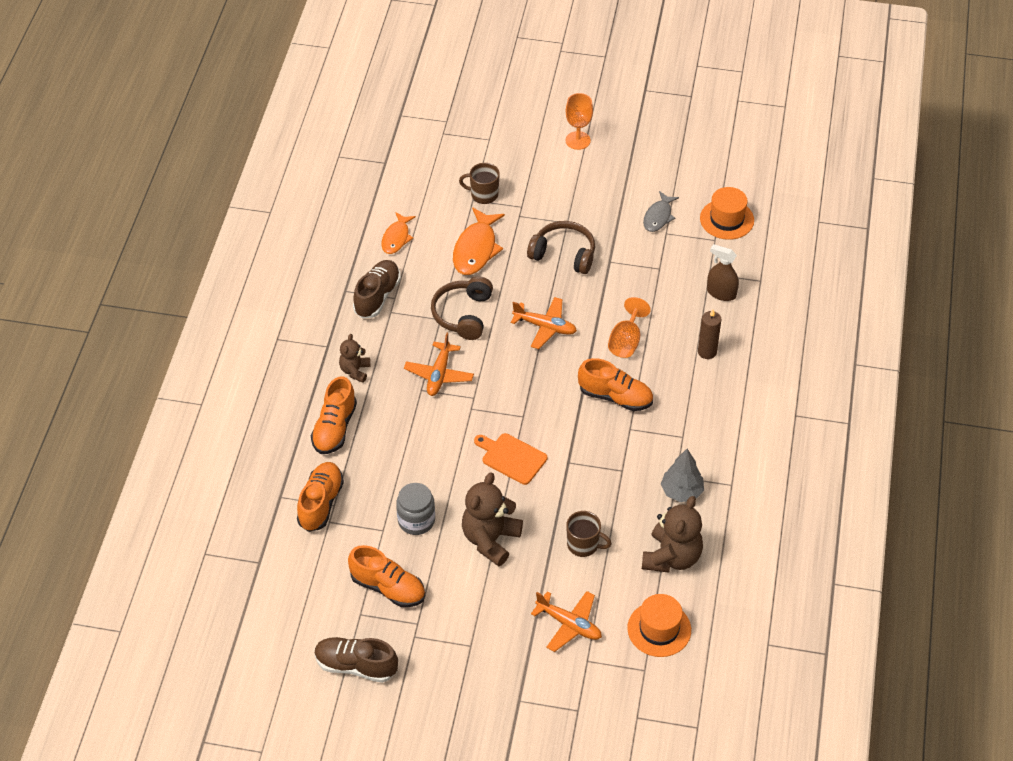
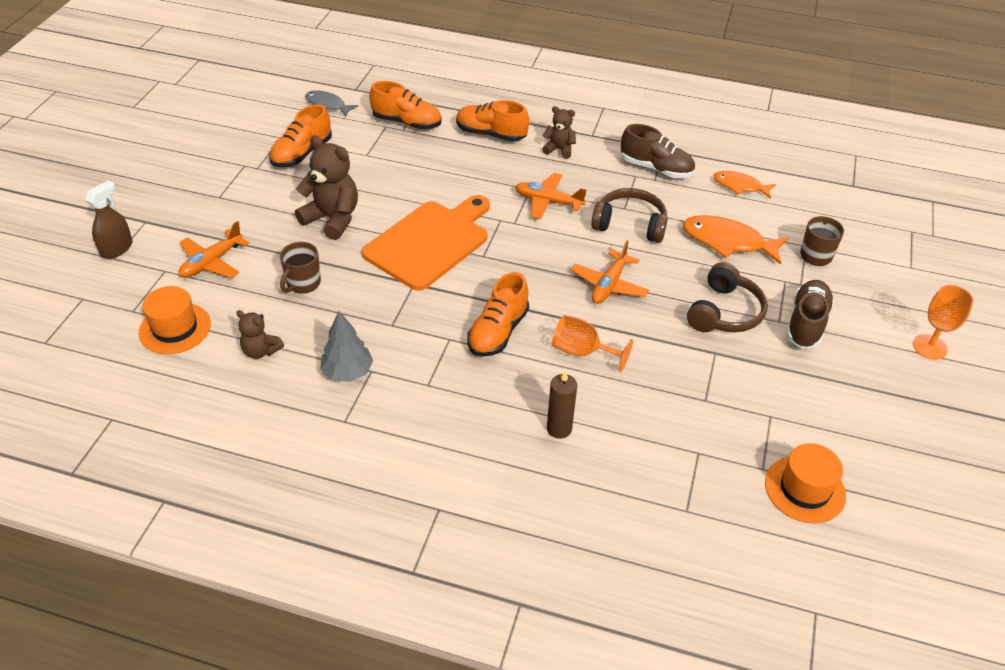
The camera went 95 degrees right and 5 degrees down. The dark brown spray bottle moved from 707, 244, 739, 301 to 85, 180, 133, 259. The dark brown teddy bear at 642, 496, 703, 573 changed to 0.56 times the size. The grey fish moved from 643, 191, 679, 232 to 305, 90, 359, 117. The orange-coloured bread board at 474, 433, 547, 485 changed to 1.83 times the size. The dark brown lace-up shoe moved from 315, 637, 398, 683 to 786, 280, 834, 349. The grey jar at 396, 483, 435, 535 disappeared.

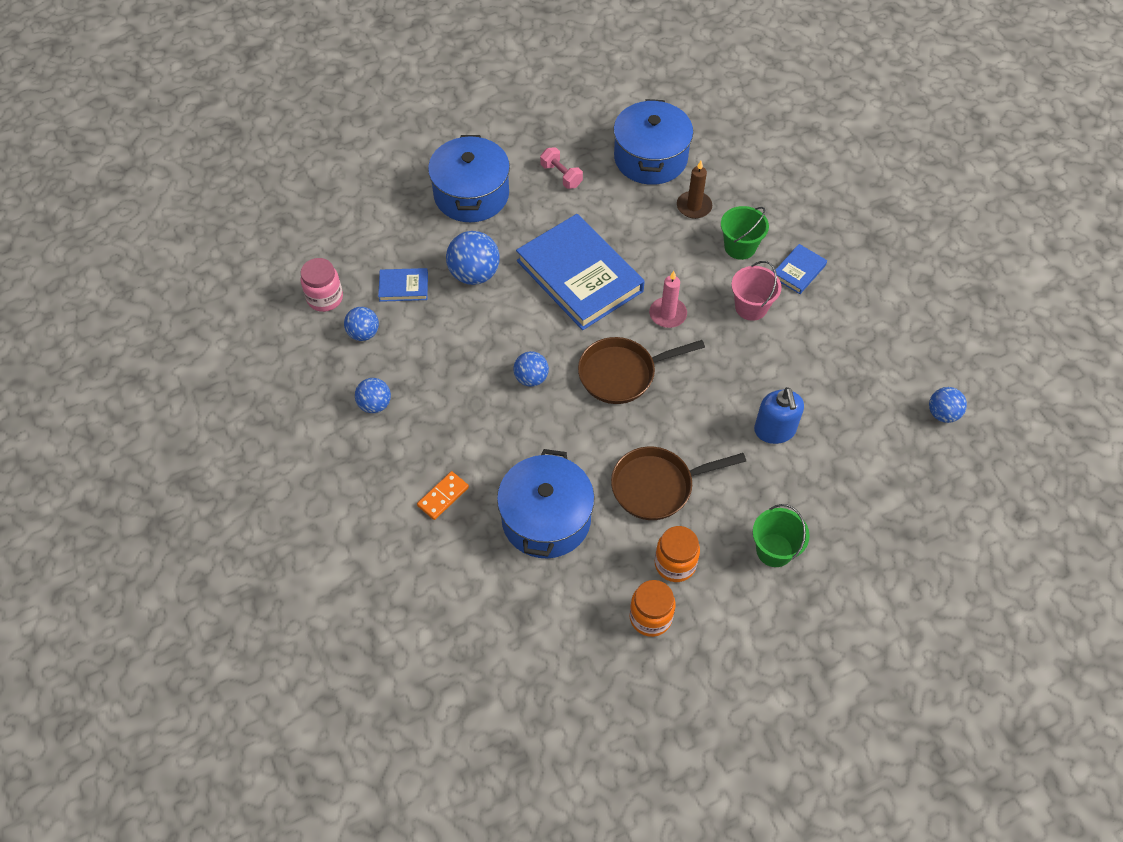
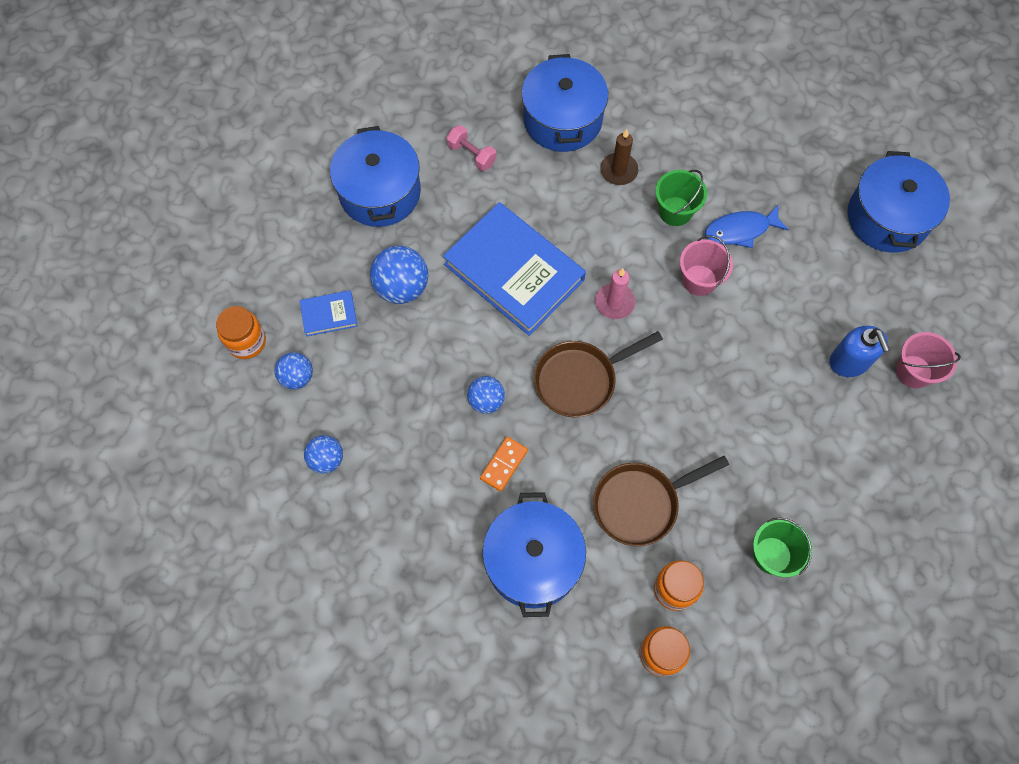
The camera went 10 degrees left and 10 degrees up. The rosy jar at 301, 258, 343, 312 became the orange-coloured jar at 216, 306, 266, 359. The orange-coloured domino piece moved from 417, 471, 469, 520 to 480, 437, 528, 491. The royal blue hardcover at 776, 244, 827, 294 was replaced by the royal blue fish at 705, 205, 789, 248. The royal blue pump bottle moved from 754, 387, 804, 444 to 830, 326, 890, 377. The royal blue stockpot at 847, 151, 950, 253 appeared. The royal blue sphere at 929, 387, 967, 423 was replaced by the rosy bucket at 896, 332, 961, 389.

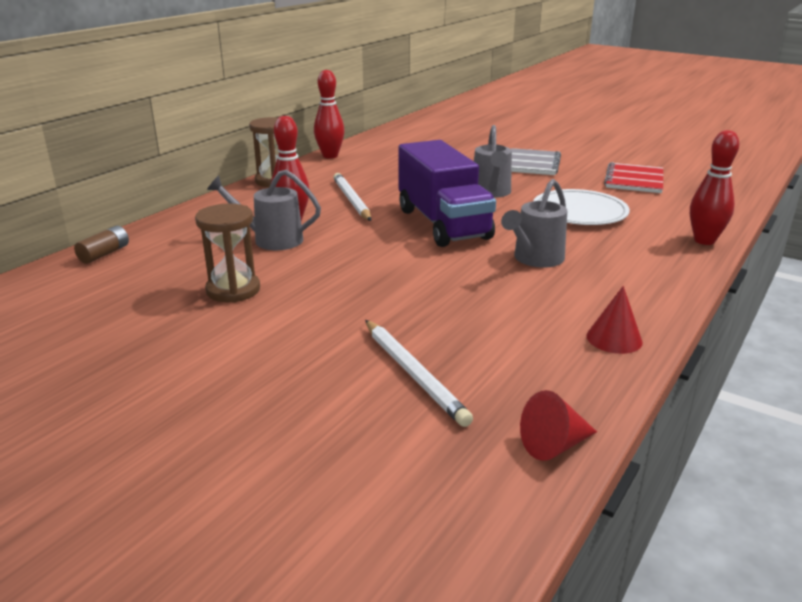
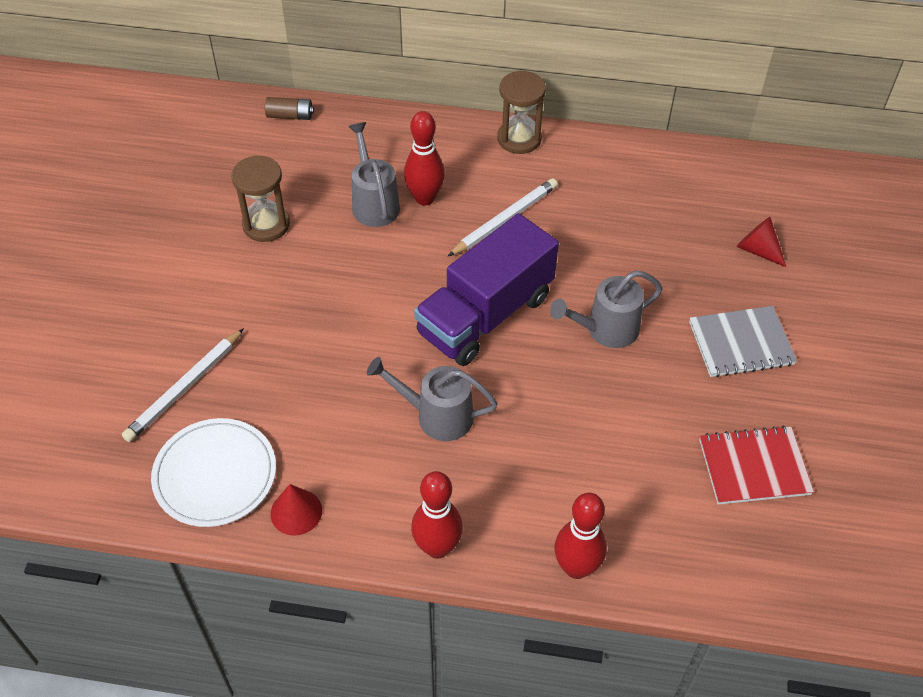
The camera went 65 degrees right and 25 degrees up. The snow-white plate moved from 533, 189, 630, 225 to 151, 418, 276, 527. The crimson skittle moved from 314, 70, 345, 159 to 411, 471, 463, 559. The crimson solid cone moved from 520, 390, 597, 461 to 736, 217, 786, 267.

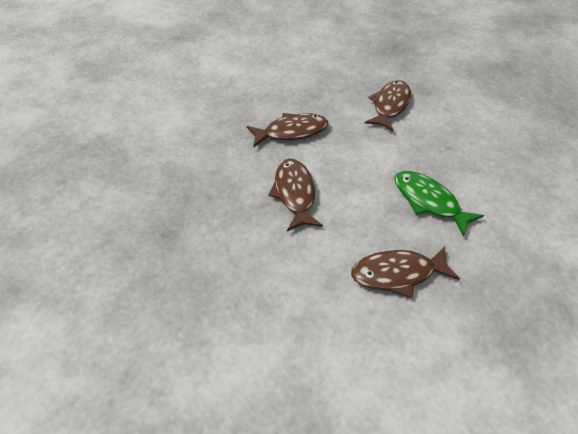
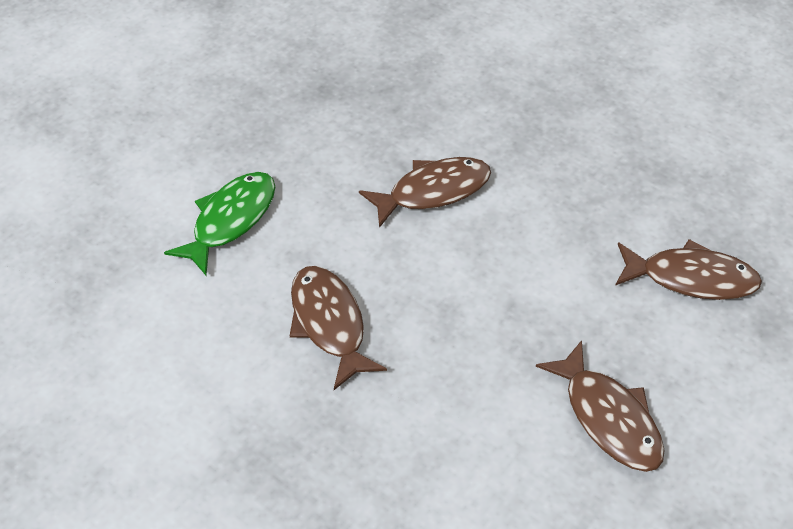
The camera went 75 degrees right and 0 degrees up. The emerald fish moved from 395, 171, 484, 237 to 164, 172, 275, 275. The dark brown fish moved from 246, 113, 328, 148 to 536, 340, 665, 472.

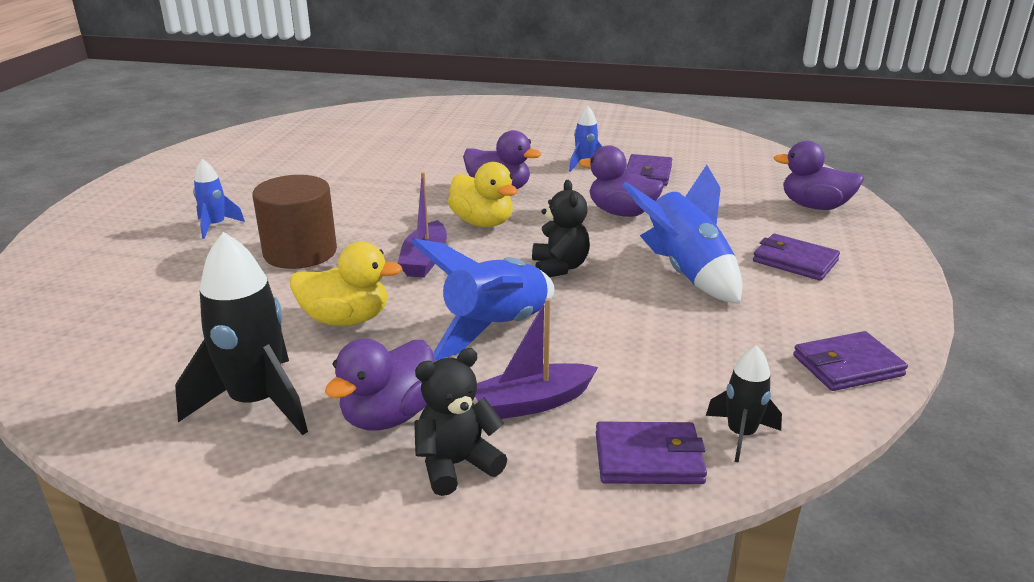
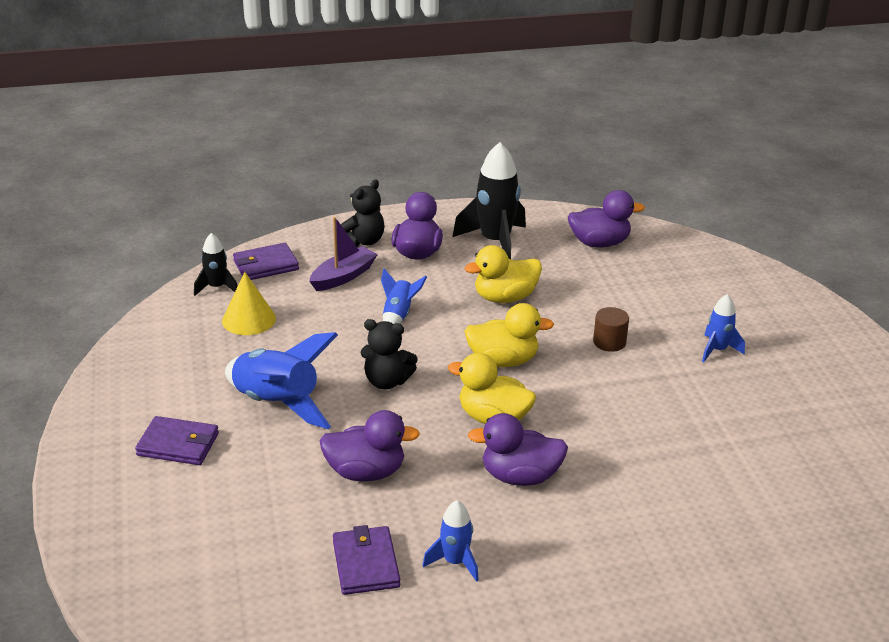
The camera went 155 degrees right and 5 degrees up. The golden solid cone at 222, 272, 276, 335 appeared. The jet-black teddy bear at 532, 180, 590, 277 turned 45 degrees counterclockwise. The royal blue toy rocket at 411, 239, 554, 361 changed to 0.54 times the size. The royal purple boat at 398, 172, 447, 278 was replaced by the golden rubber duck at 464, 303, 554, 367. The royal purple rubber duck moved from 773, 141, 864, 210 to 568, 190, 645, 248. The dark brown cylinder at 252, 175, 337, 269 changed to 0.52 times the size. The royal purple card wallet at 793, 331, 908, 391 disappeared.

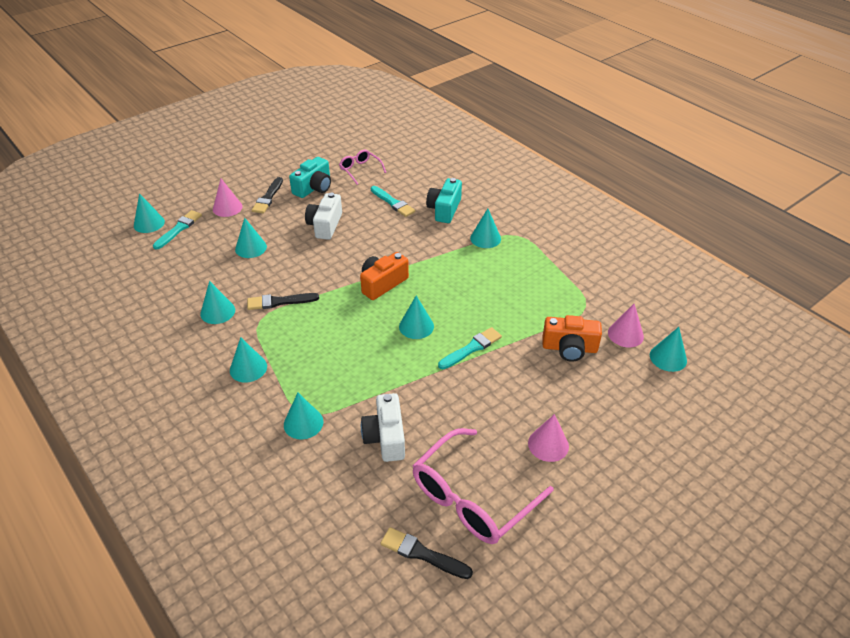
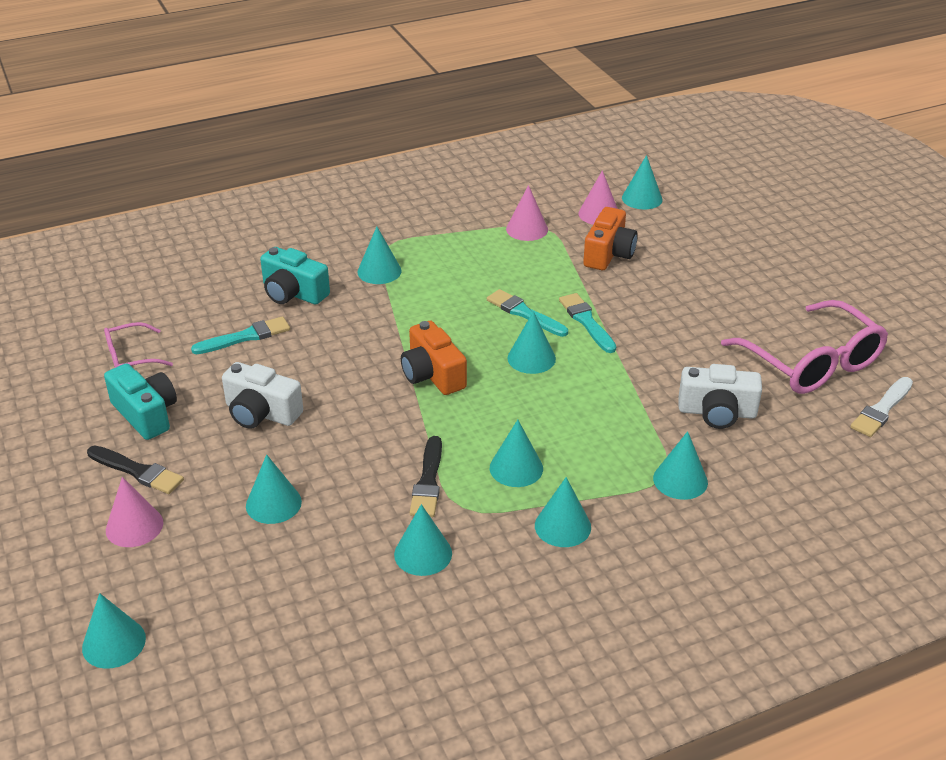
The camera went 75 degrees left and 5 degrees down. The turquoise paint brush moved from 153, 210, 202, 250 to 487, 289, 568, 337. The turquoise solid cone at 490, 420, 543, 487 appeared. The rosy solid cone moved from 528, 414, 569, 462 to 506, 185, 548, 241. The jet-black paint brush at 381, 527, 473, 579 became the snow-white paint brush at 850, 377, 913, 437.

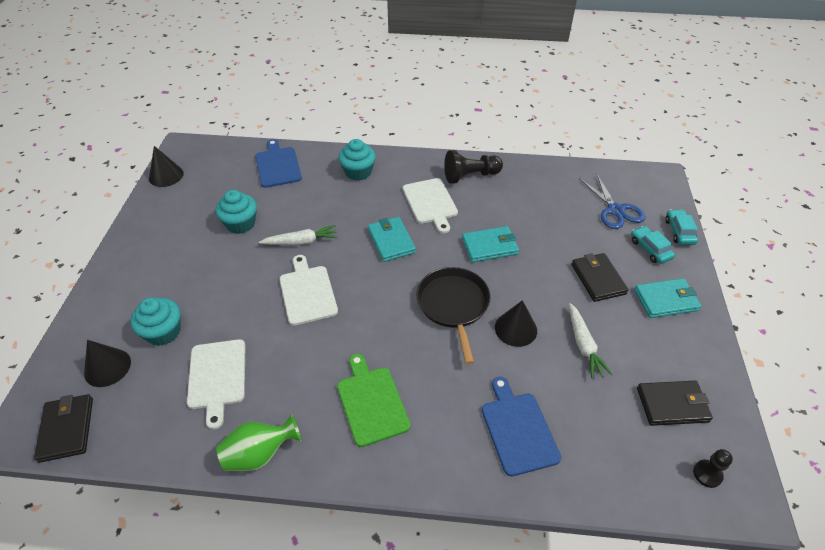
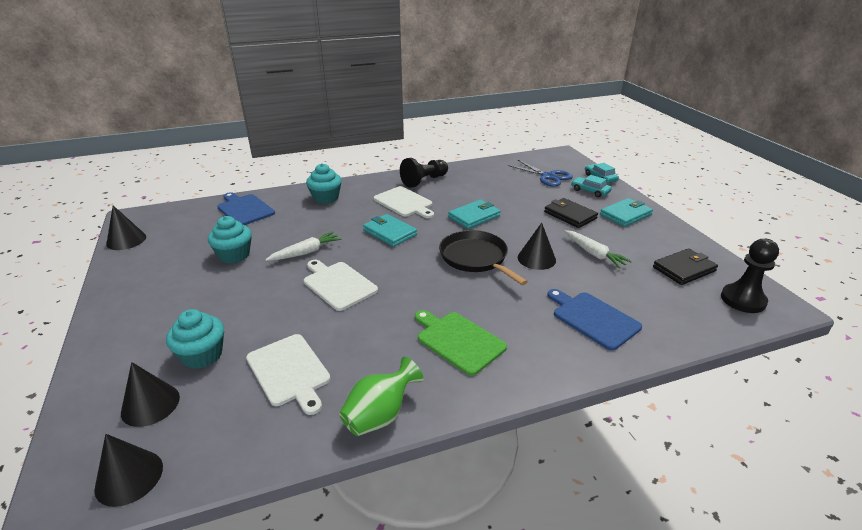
The camera went 25 degrees left and 15 degrees down. The jet-black card wallet at 34, 394, 93, 463 was replaced by the jet-black solid cone at 94, 434, 163, 507. The jet-black chess pawn at 693, 449, 733, 488 changed to 1.77 times the size.

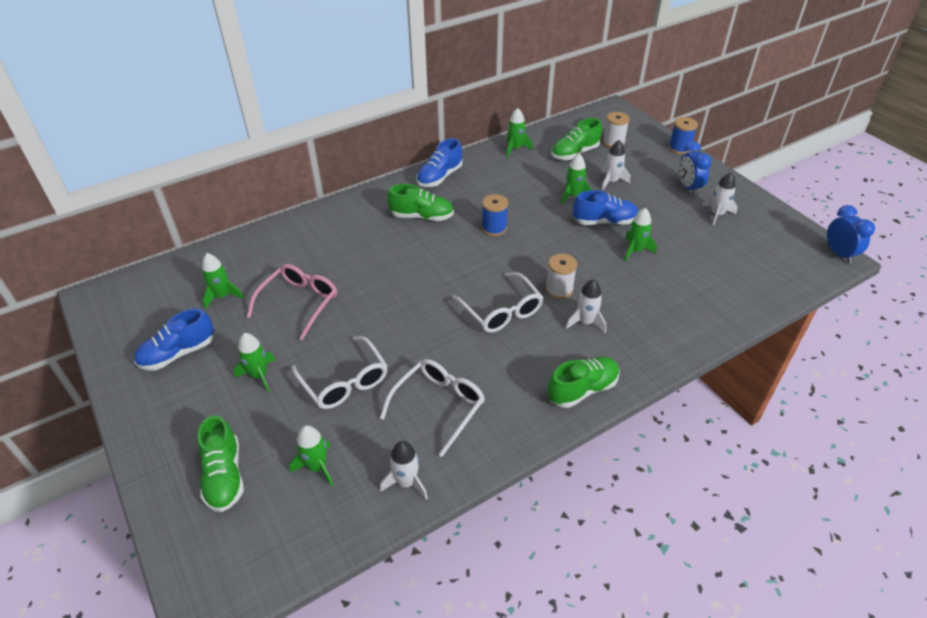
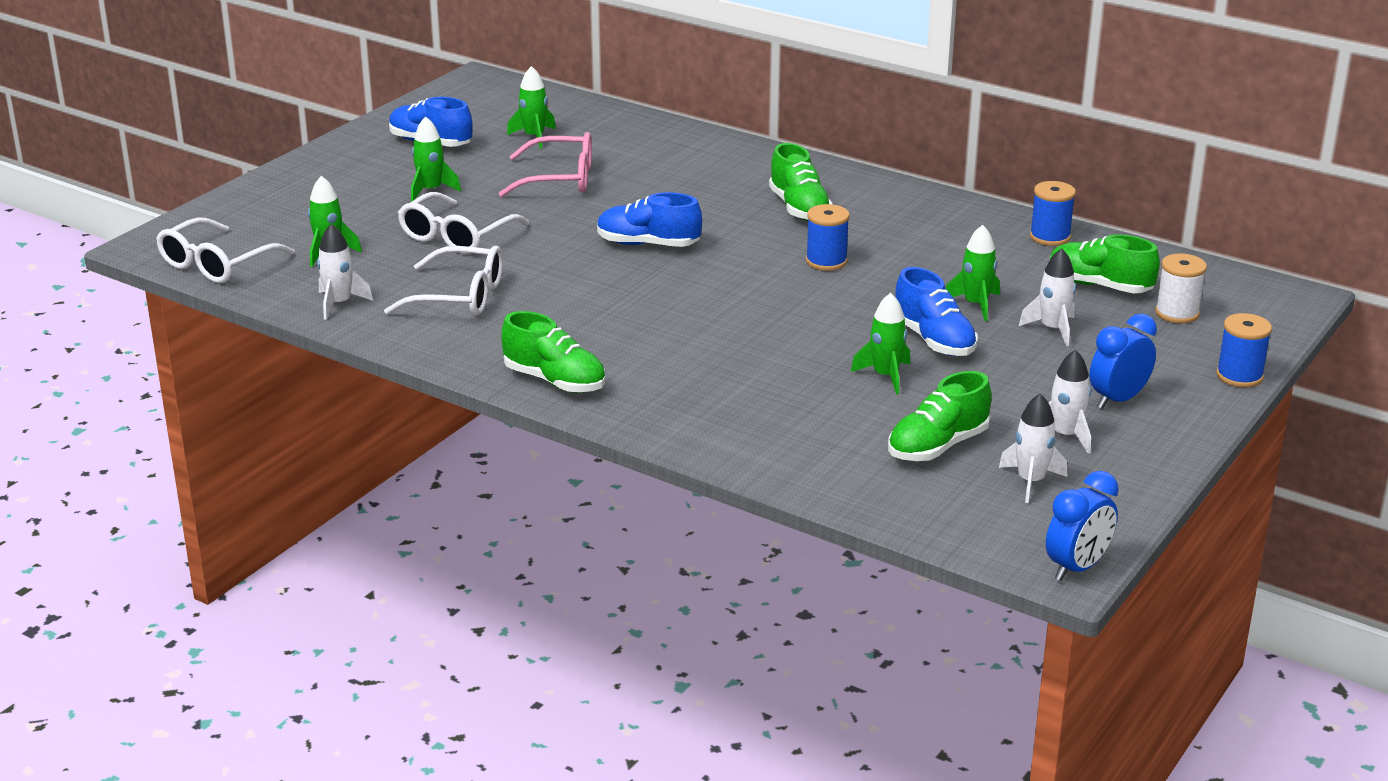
The camera went 65 degrees right and 15 degrees down. The snow-white glasses moved from 452, 272, 543, 333 to 156, 218, 295, 283. The royal blue lace-up shoe moved from 416, 138, 462, 187 to 597, 192, 702, 247. The emerald lace-up shoe moved from 198, 415, 244, 512 to 888, 371, 992, 461. The snow-white toy rocket moved from 565, 279, 606, 333 to 999, 393, 1067, 503. The emerald toy rocket at 506, 108, 533, 157 was replaced by the royal blue spool at 1030, 181, 1076, 246. The snow-white spool at 545, 254, 577, 299 disappeared.

